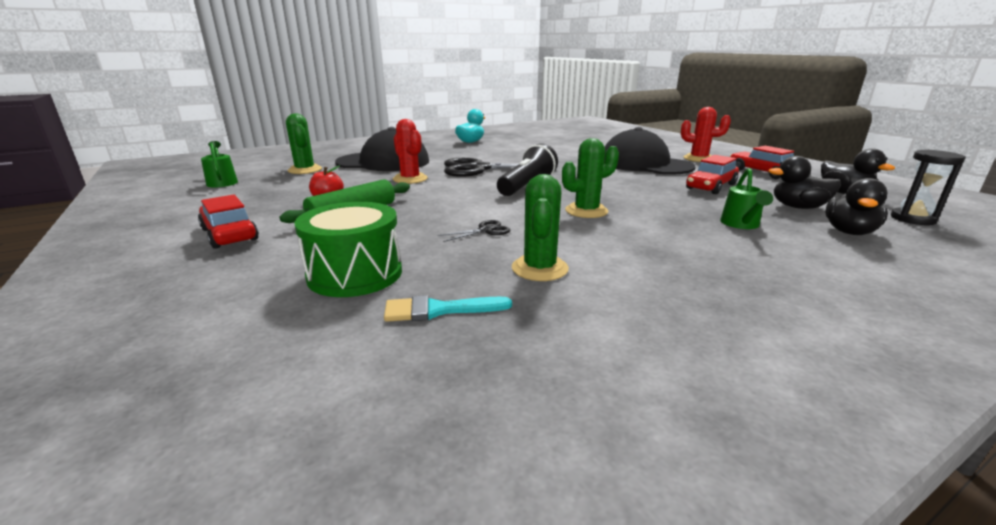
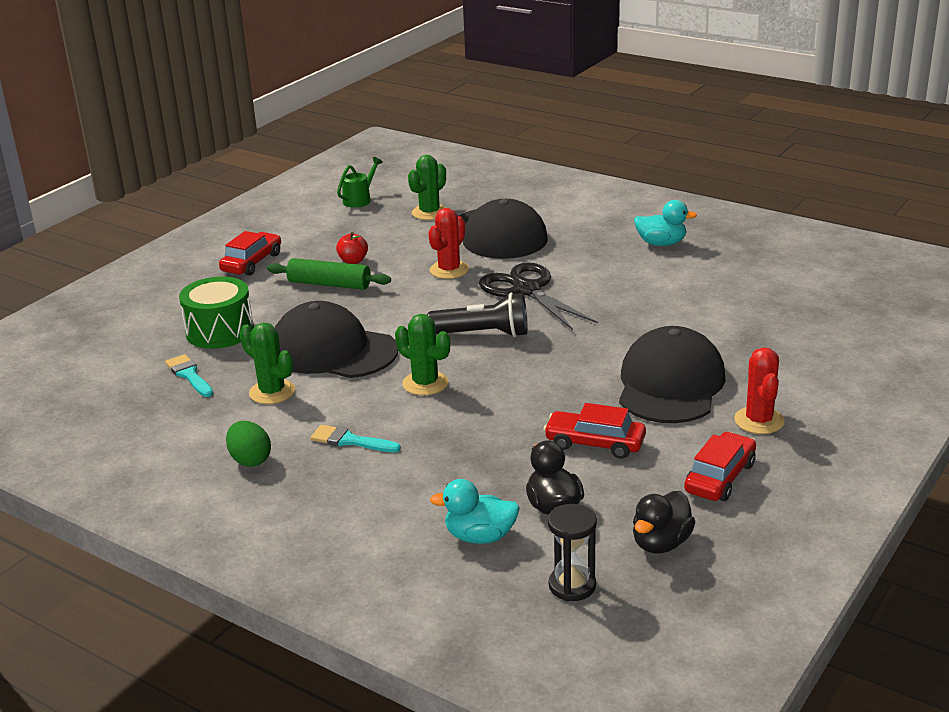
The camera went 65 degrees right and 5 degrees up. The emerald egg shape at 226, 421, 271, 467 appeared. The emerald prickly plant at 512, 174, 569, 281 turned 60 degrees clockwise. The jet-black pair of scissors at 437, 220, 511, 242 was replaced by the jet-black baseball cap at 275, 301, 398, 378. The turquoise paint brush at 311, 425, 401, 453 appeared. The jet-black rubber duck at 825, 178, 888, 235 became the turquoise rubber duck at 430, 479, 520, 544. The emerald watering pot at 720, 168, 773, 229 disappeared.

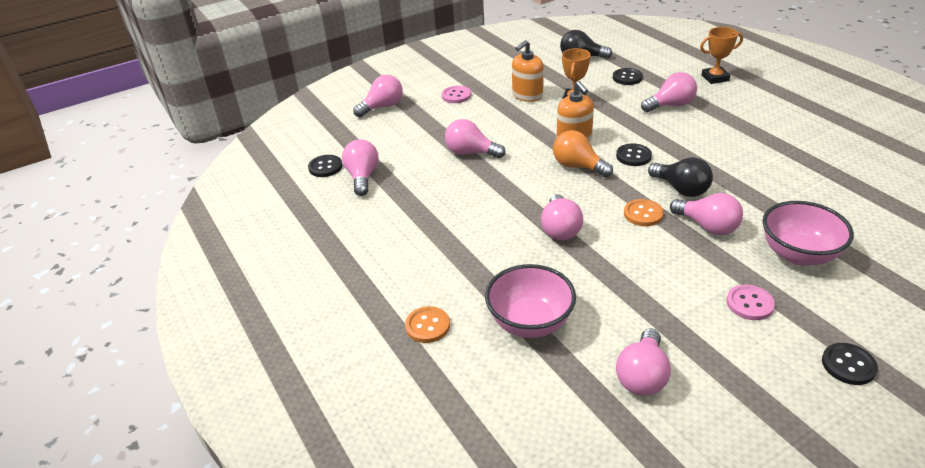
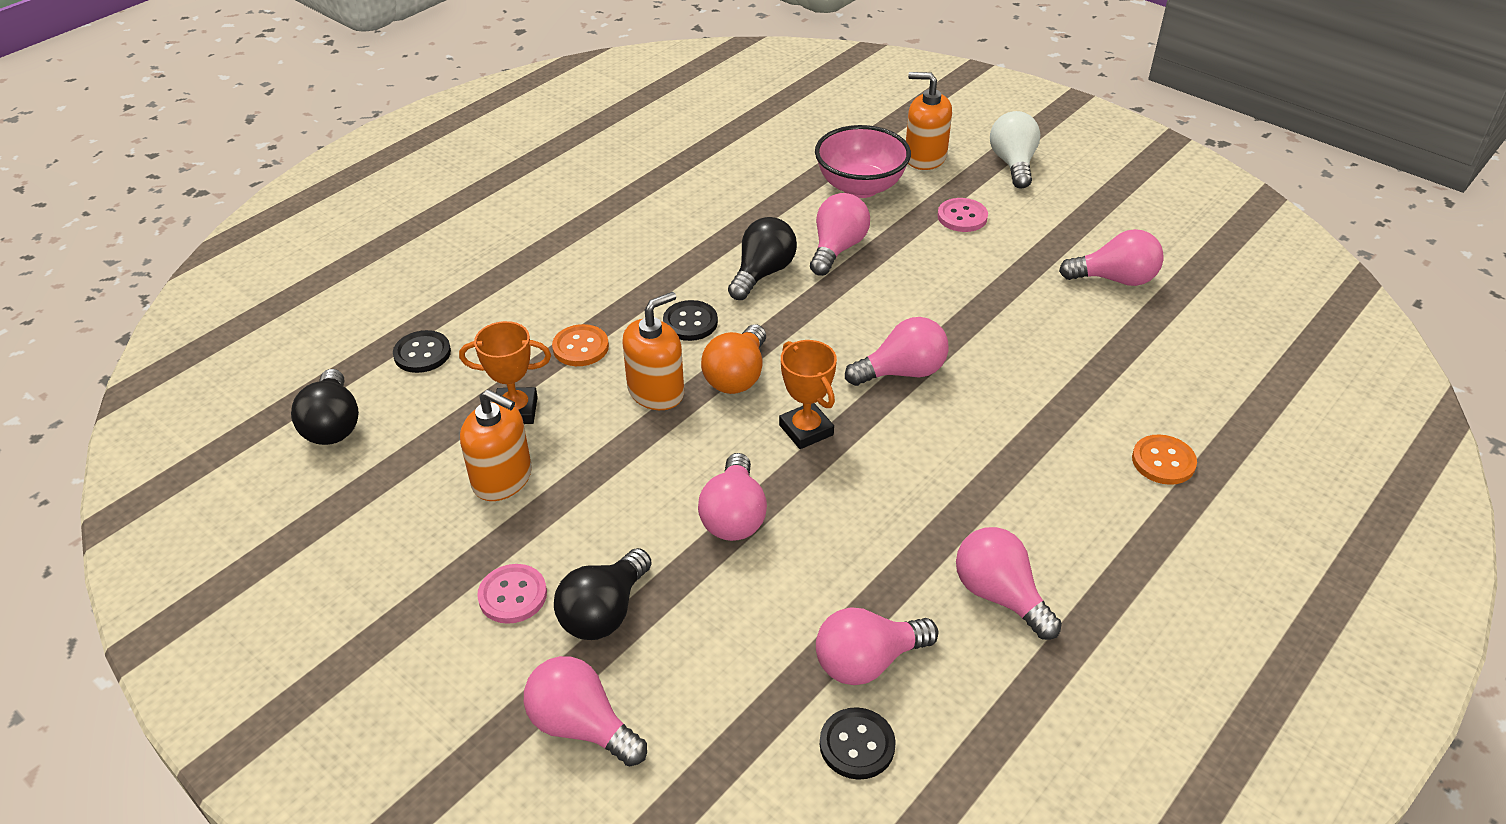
The camera went 110 degrees left and 5 degrees up. The orange-coloured sewing button moved from 624, 199, 664, 226 to 552, 324, 609, 366. The jet-black bulb at 554, 548, 652, 640 appeared. The orange-coloured trophy moved from 700, 27, 743, 84 to 779, 340, 837, 449. The orange-coloured pump bottle at 906, 72, 952, 170 appeared. The rosy bulb moved from 641, 72, 697, 112 to 956, 527, 1062, 640. The jet-black sewing button at 822, 343, 878, 385 was replaced by the snow-white bulb at 990, 111, 1041, 188. The rosy deep dish at 485, 264, 576, 338 disappeared.

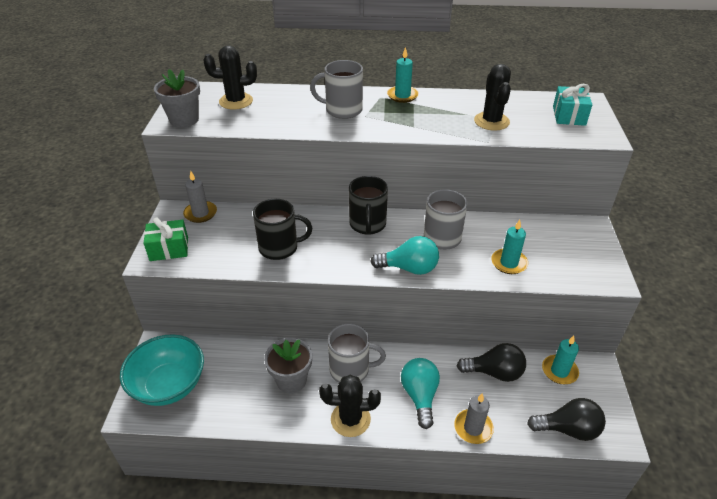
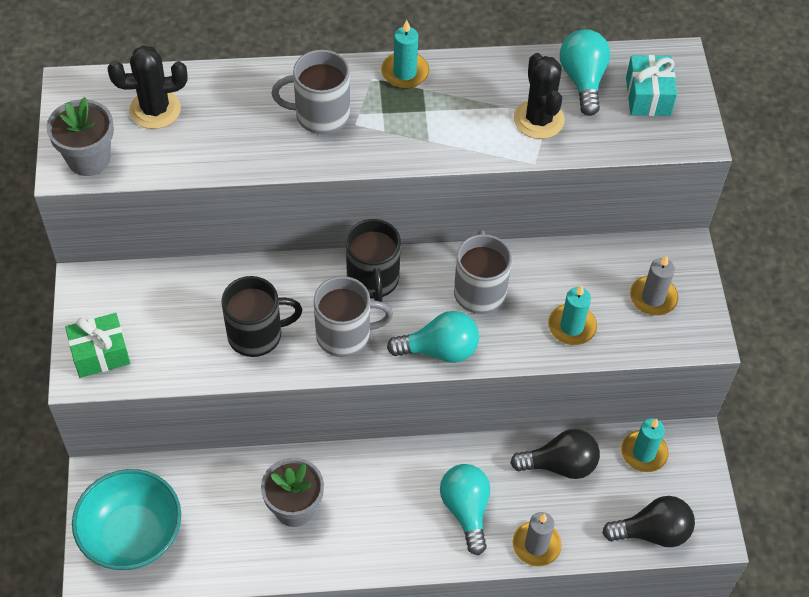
The camera went 10 degrees left and 15 degrees up. The grey mug moved from 328, 324, 386, 383 to 314, 276, 393, 357. The turquoise bulb at 560, 29, 610, 116 appeared. The grey pillar candle moved from 183, 171, 217, 223 to 630, 255, 678, 316. The jet-black prickly plant at 319, 375, 381, 437 disappeared.

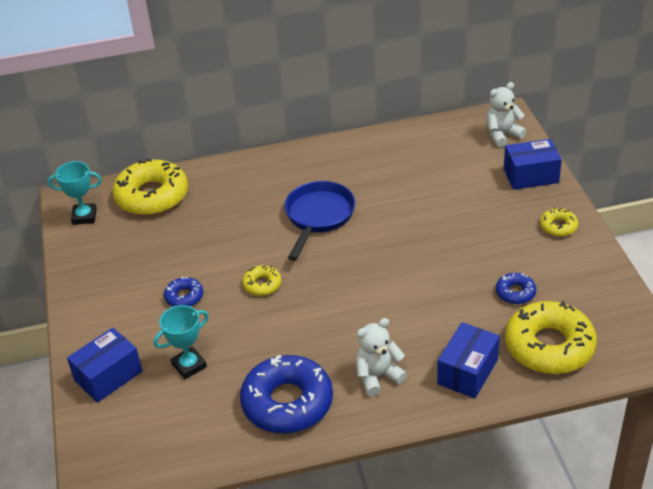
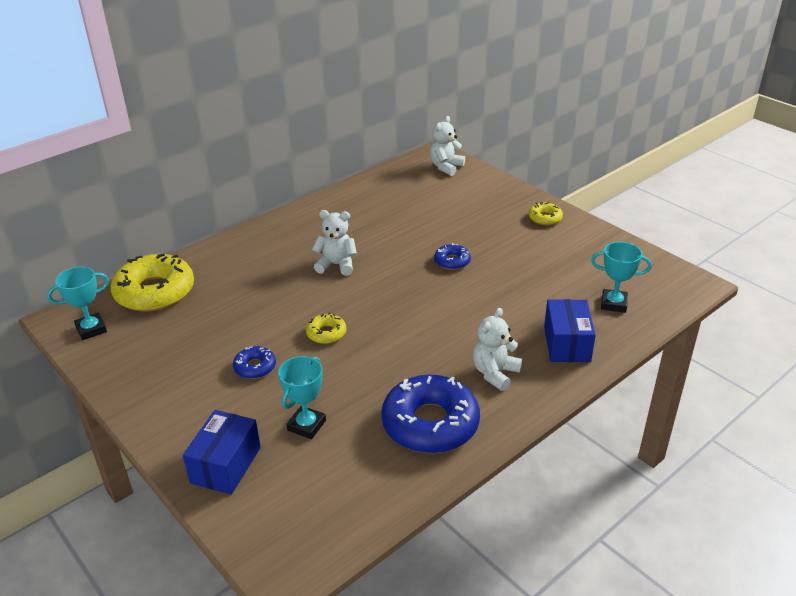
The camera went 30 degrees left and 5 degrees down. The royal blue skillet at 284, 181, 355, 261 was replaced by the snow-white teddy bear at 312, 210, 357, 276. The royal blue donut moved from 496, 273, 536, 304 to 434, 243, 471, 270. The golden donut at 505, 301, 597, 374 was replaced by the turquoise trophy at 591, 242, 652, 313. The royal blue box at 504, 139, 562, 190 disappeared.

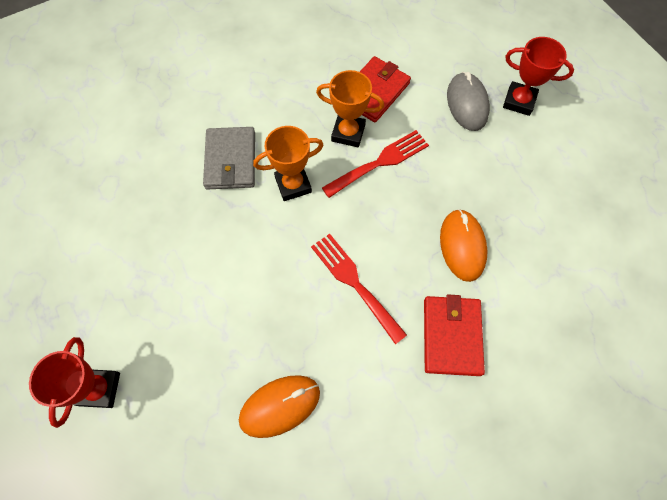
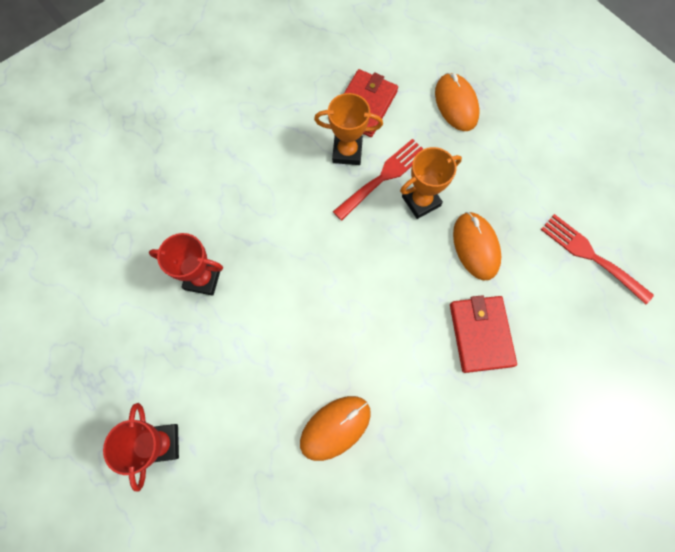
The camera went 10 degrees left and 5 degrees up. The crimson trophy moved from 503, 37, 574, 116 to 149, 233, 223, 296. The orange-coloured trophy moved from 253, 126, 324, 201 to 400, 147, 462, 219. The grey PC mouse at 447, 72, 490, 131 became the orange-coloured PC mouse at 435, 73, 480, 131. The crimson fork moved from 311, 234, 407, 344 to 541, 214, 654, 304. The grey card wallet at 203, 127, 255, 189 disappeared.

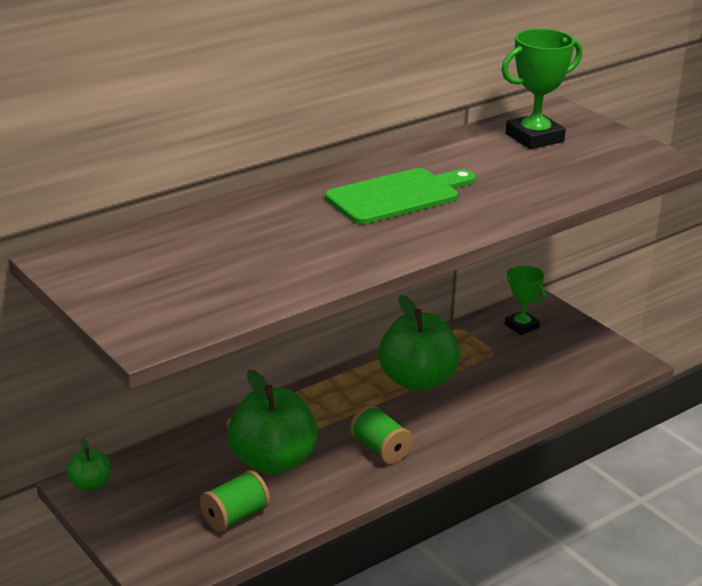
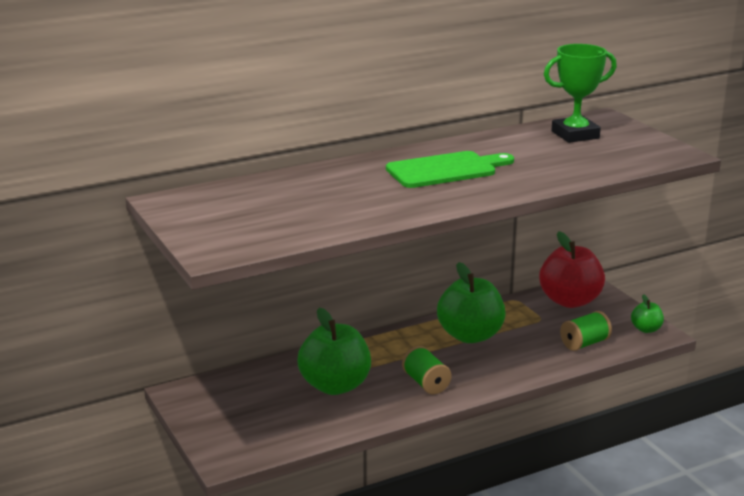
The camera went 10 degrees right and 5 degrees down. The emerald trophy at 505, 266, 546, 335 was replaced by the crimson apple at 539, 231, 605, 308. The emerald spool moved from 200, 470, 270, 531 to 560, 311, 612, 351. The emerald apple moved from 66, 439, 111, 492 to 631, 294, 664, 333.

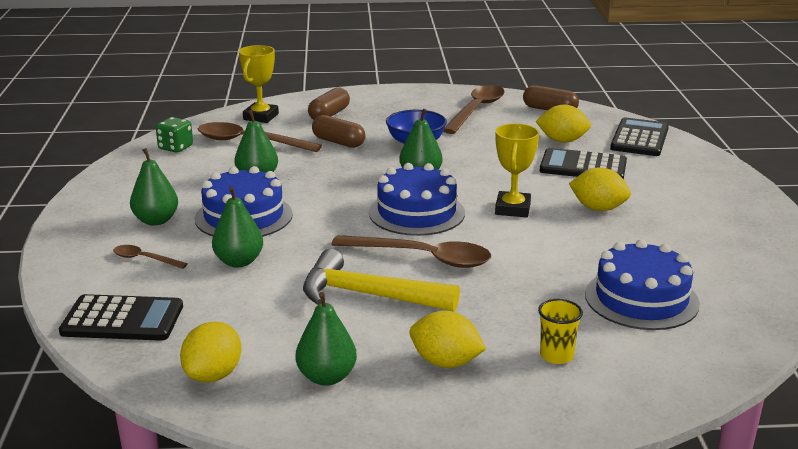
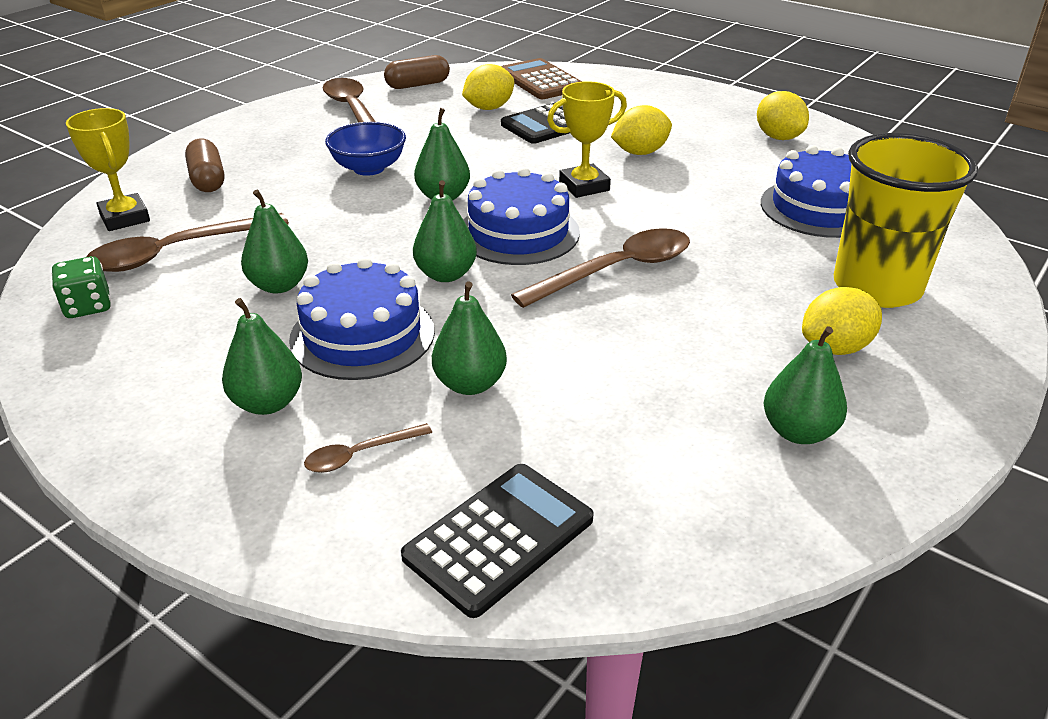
The camera went 50 degrees left and 10 degrees up. The emerald pear fruit at 413, 180, 477, 282 appeared. The jet-black adding machine at 610, 118, 669, 156 became the dark brown adding machine at 501, 58, 582, 99. The golden trophy at 495, 123, 539, 217 turned 75 degrees counterclockwise. The golden citrus fruit moved from 180, 322, 242, 383 to 757, 91, 809, 140. The golden cup at 538, 299, 583, 364 changed to 2.37 times the size. The golden hammer at 303, 249, 460, 312 disappeared. The dark brown pill shape at 312, 115, 365, 148 disappeared.

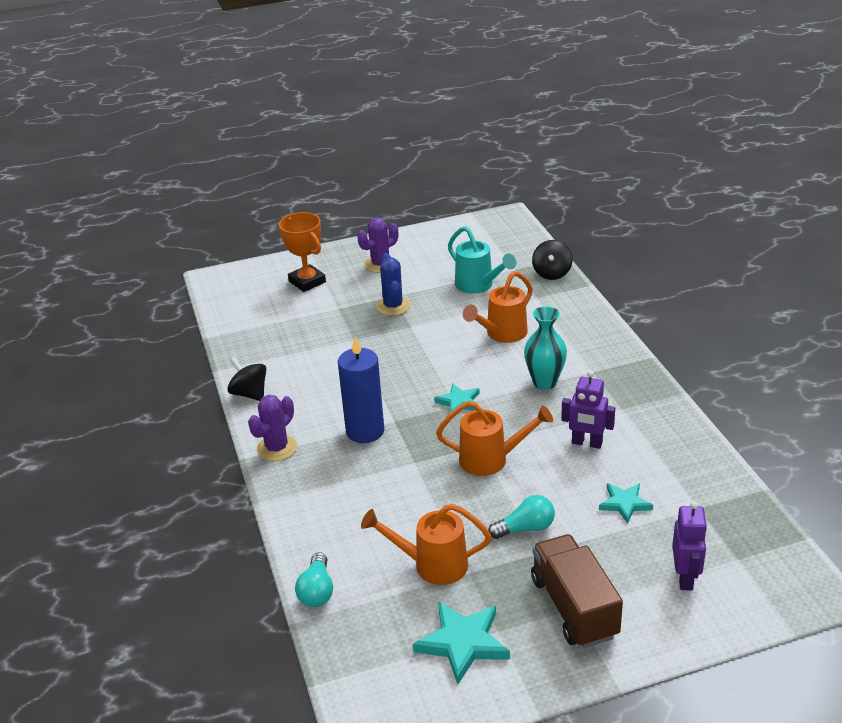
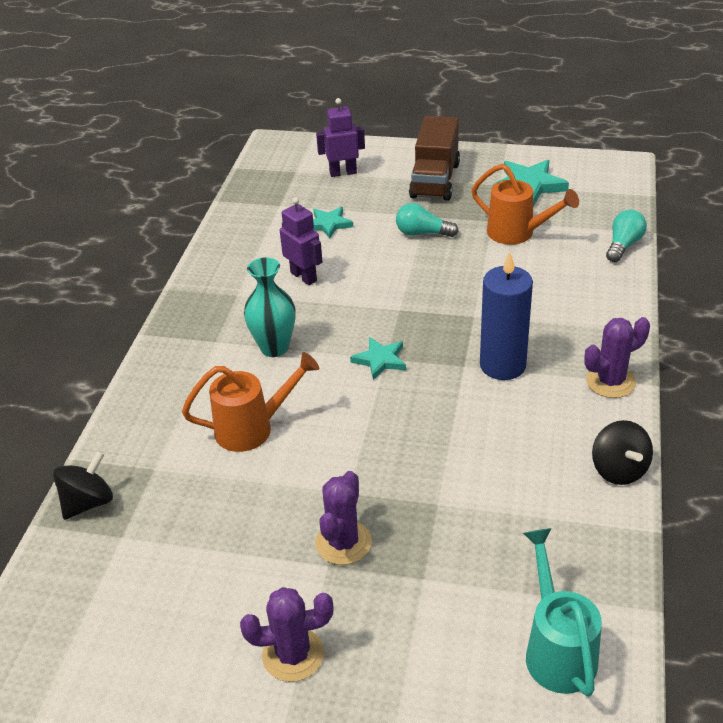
The camera went 150 degrees left and 5 degrees up. The royal blue prickly plant at 376, 253, 411, 316 became the royal purple prickly plant at 315, 471, 372, 565. The royal purple robot figure at 672, 501, 707, 591 turned 45 degrees clockwise. The turquoise watering pot moved from 448, 226, 516, 293 to 523, 528, 602, 697. The orange-coloured trophy at 279, 212, 326, 292 disappeared. The orange-coloured watering pot at 436, 401, 553, 476 disappeared.

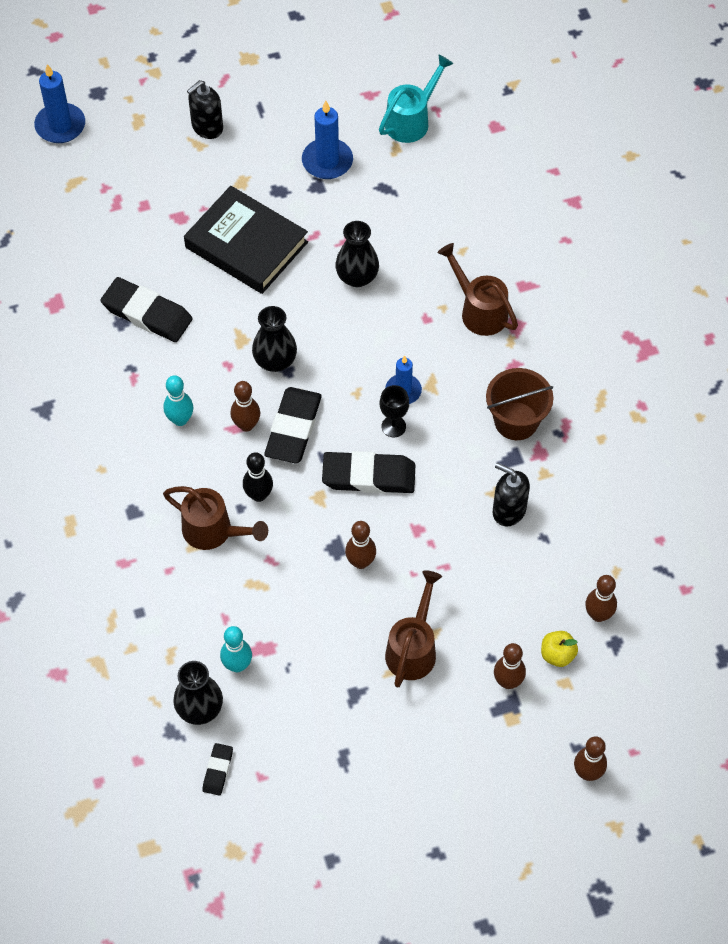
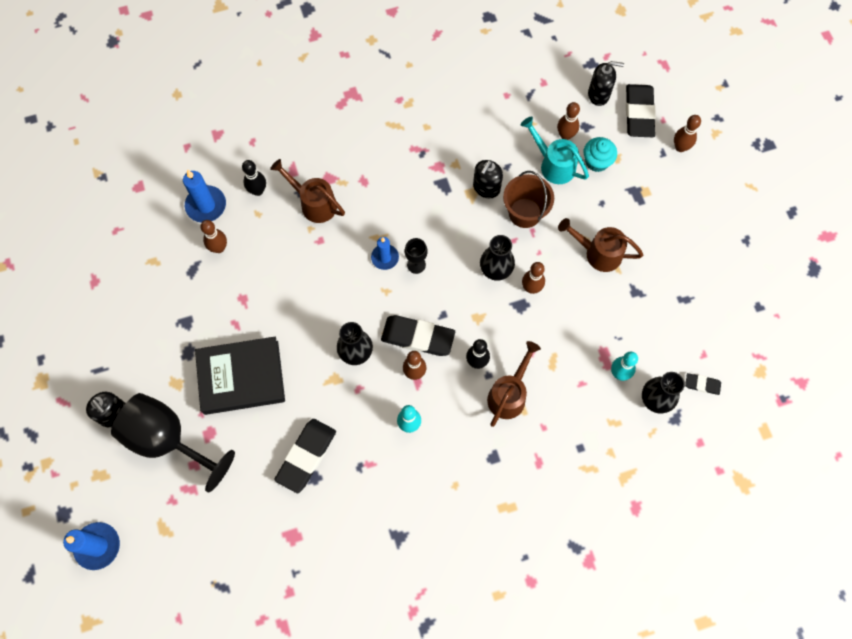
The camera went 90 degrees left and 10 degrees up. The jet-black wine glass at 111, 393, 235, 493 appeared. The royal blue pillar candle moved from 302, 101, 353, 179 to 183, 170, 226, 223. The jet-black hardcover at 184, 186, 308, 294 turned 45 degrees clockwise. The dark brown skittle moved from 494, 643, 526, 689 to 200, 220, 227, 253. The jet-black skittle at 242, 160, 266, 196 appeared. The dark brown watering pot at 437, 243, 518, 336 turned 75 degrees clockwise. The jet-black vase moved from 335, 221, 379, 287 to 480, 235, 515, 281. The dark brown bucket moved from 486, 368, 553, 440 to 503, 171, 554, 228. The turquoise watering pot moved from 379, 55, 454, 143 to 521, 116, 589, 184. The golden apple at 541, 631, 578, 667 was replaced by the turquoise cupcake at 584, 137, 617, 172. The jet-black pump bottle at 588, 61, 624, 106 appeared. The jet-black pencil eraser moved from 322, 451, 415, 494 to 626, 84, 656, 137.

